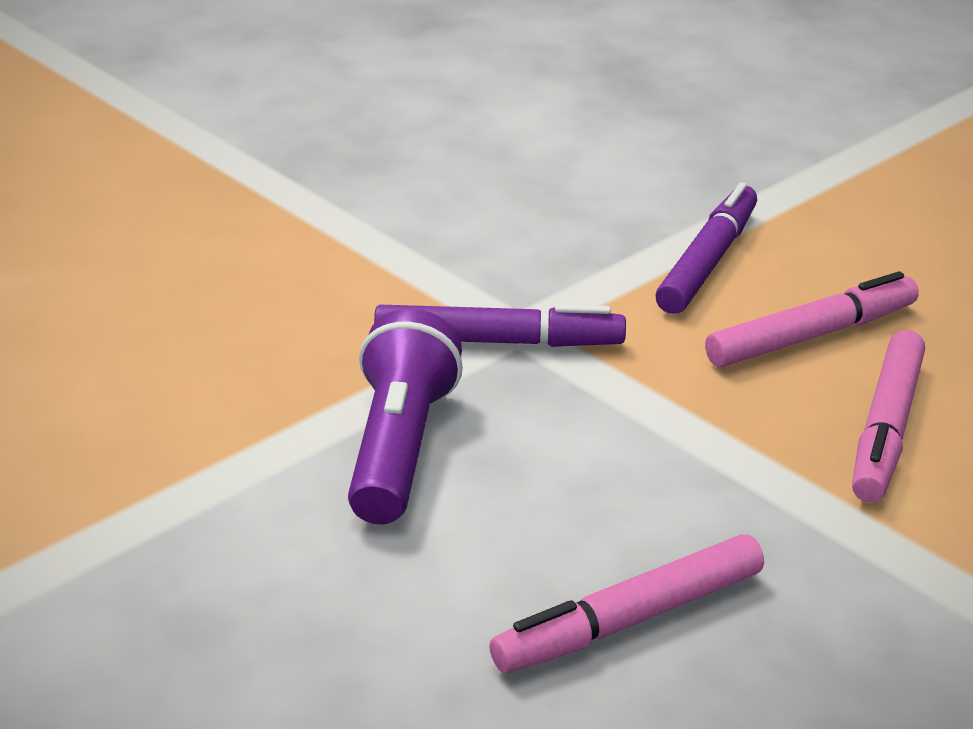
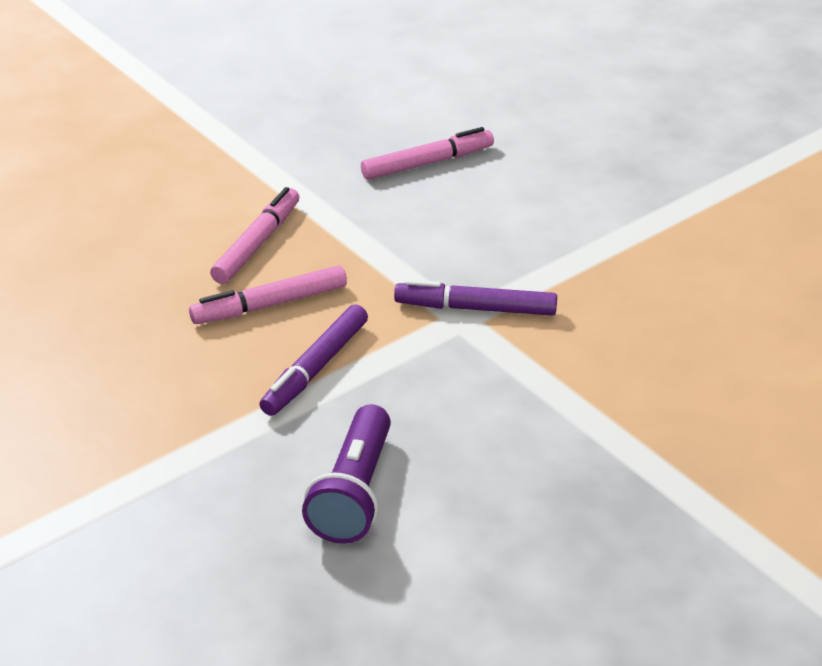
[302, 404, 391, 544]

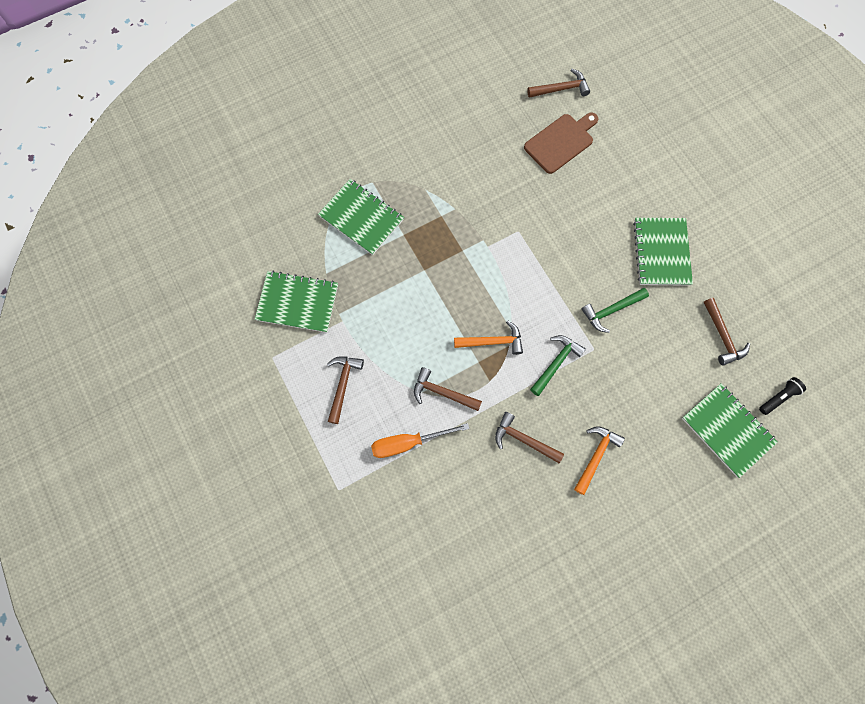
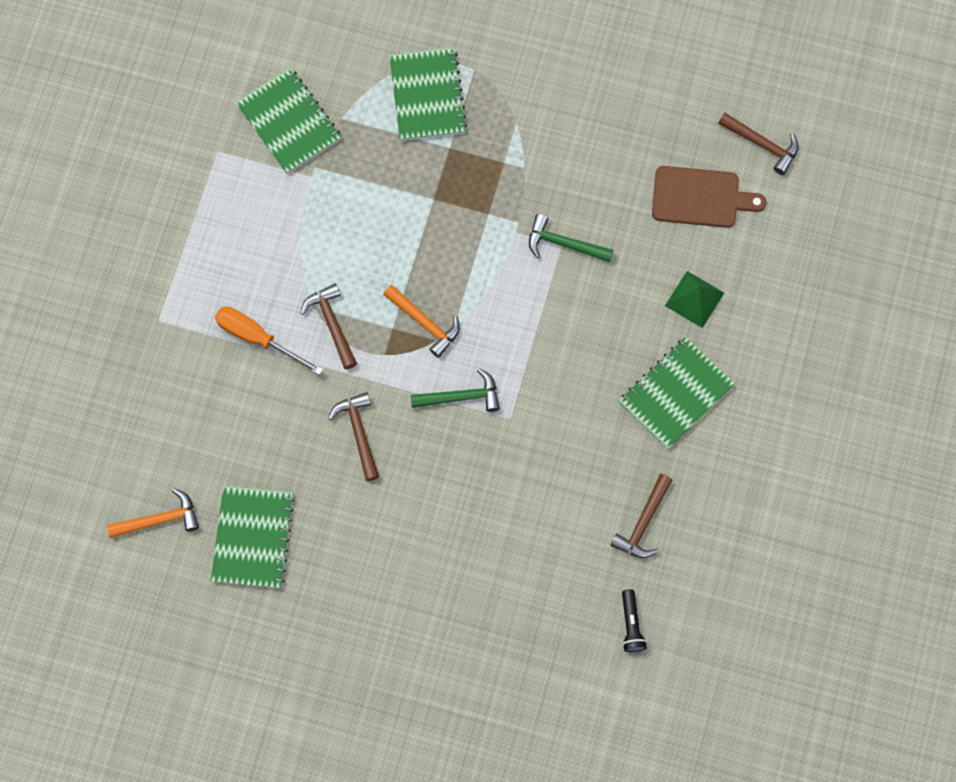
[327, 356, 364, 424] (first image)
[107, 488, 199, 538]
[529, 214, 613, 262]
[211, 485, 295, 589]
[622, 589, 647, 652]
[665, 271, 724, 328]

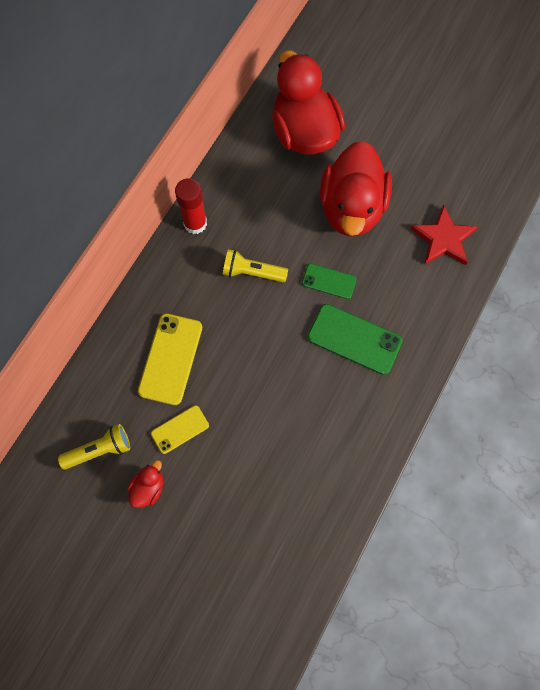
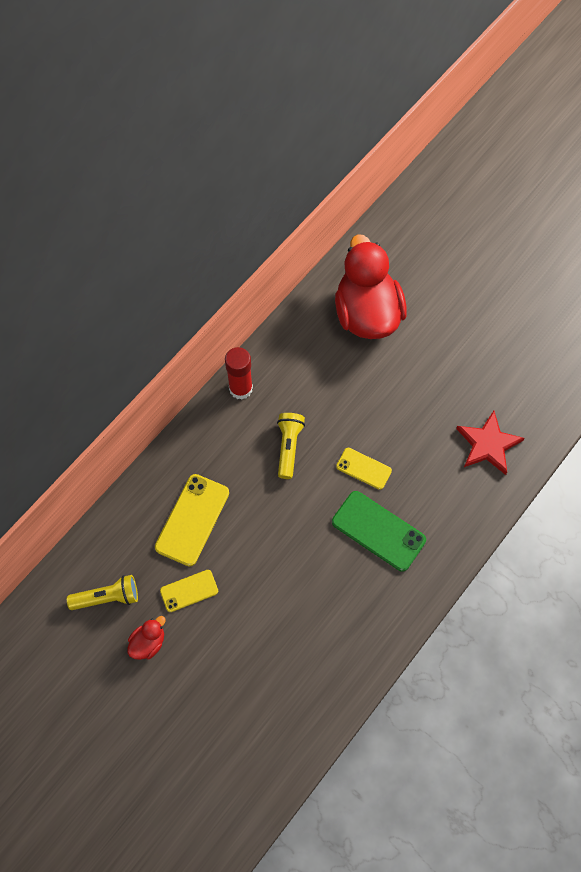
[277, 413, 305, 479]
[336, 448, 392, 490]
[320, 141, 392, 236] (first image)

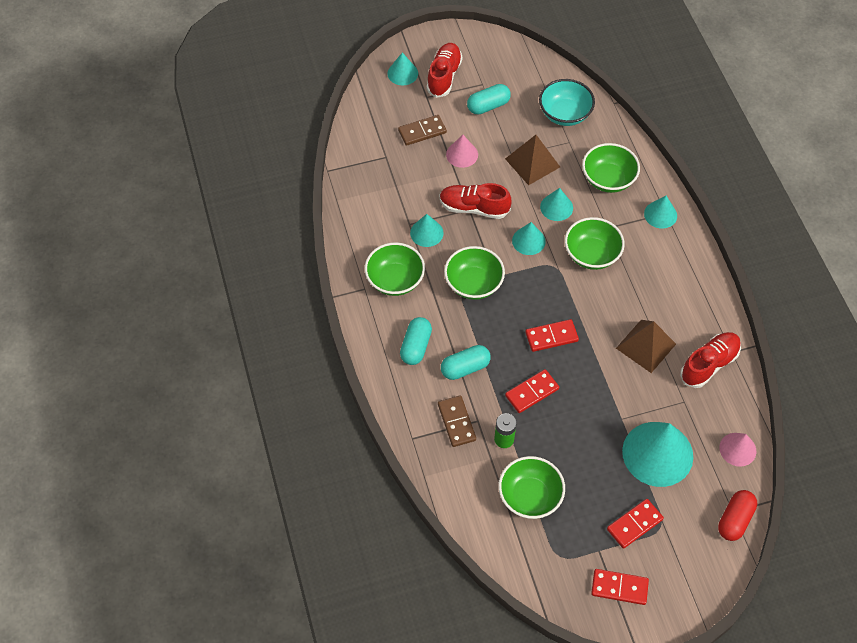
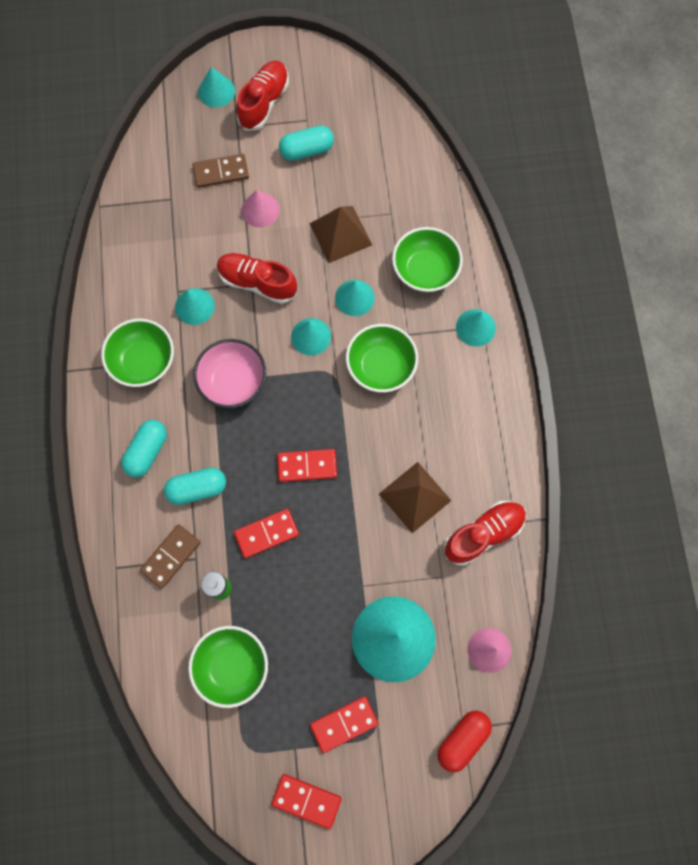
[140, 524, 201, 589]
[193, 339, 266, 408]
[539, 79, 595, 126] (first image)

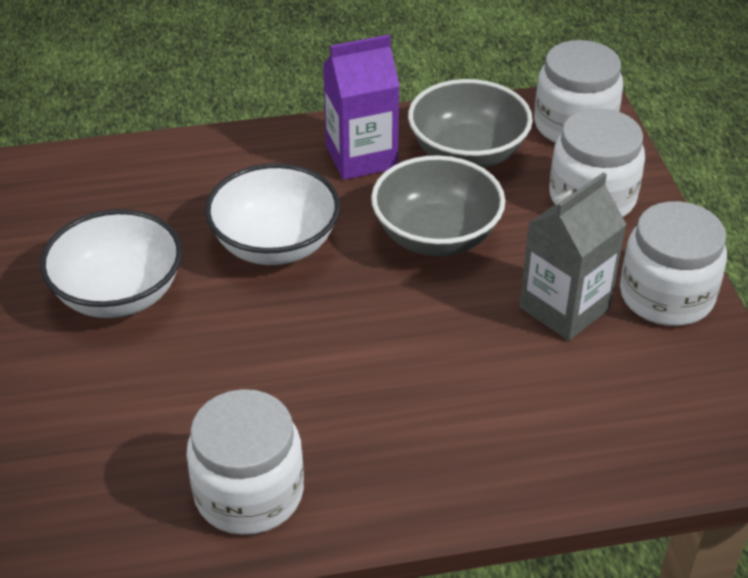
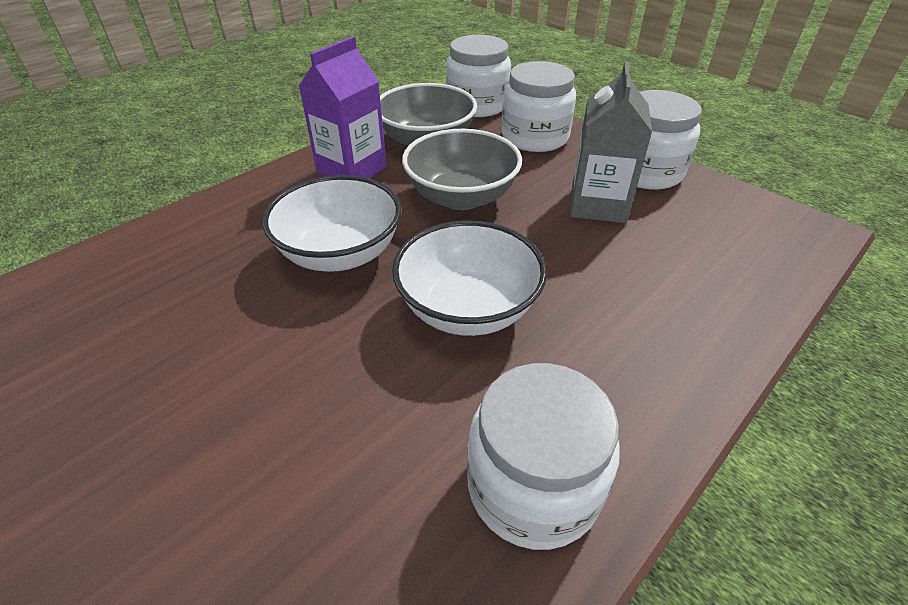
[392, 220, 547, 336]

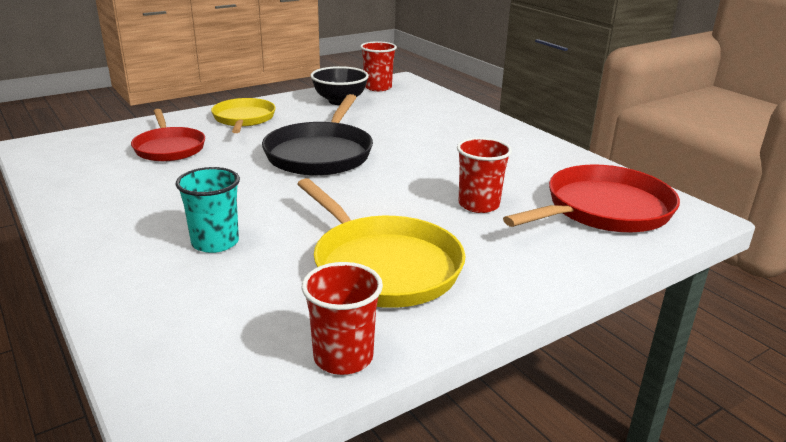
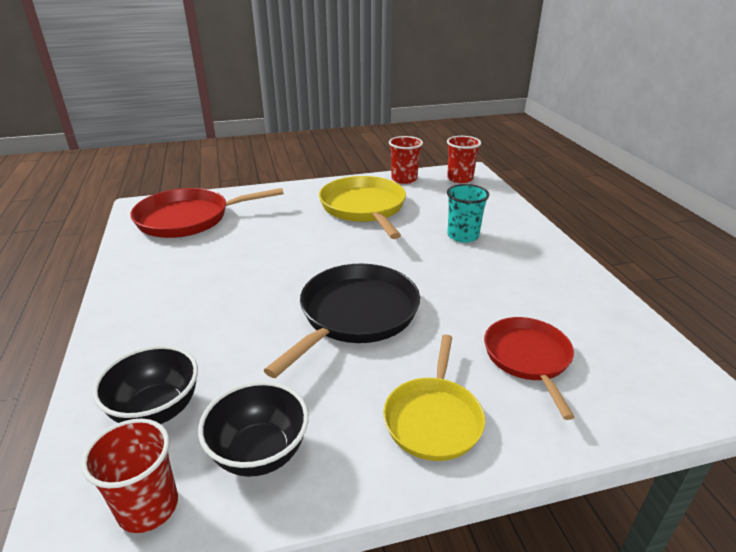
[447, 136, 481, 183]
[93, 345, 198, 424]

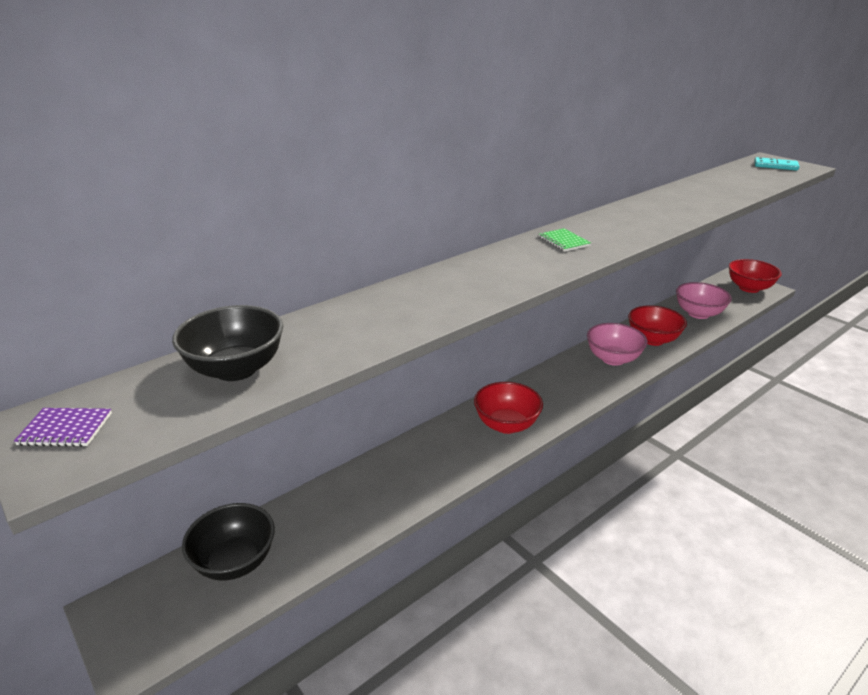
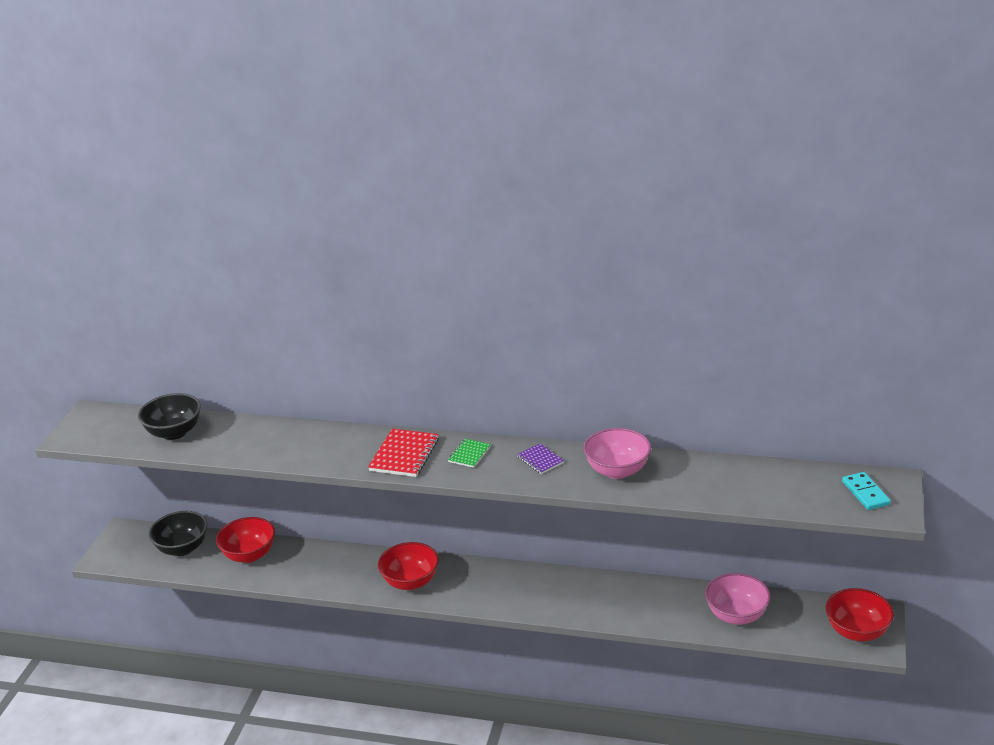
[517, 444, 564, 474]
[583, 428, 651, 479]
[216, 517, 275, 563]
[368, 429, 439, 477]

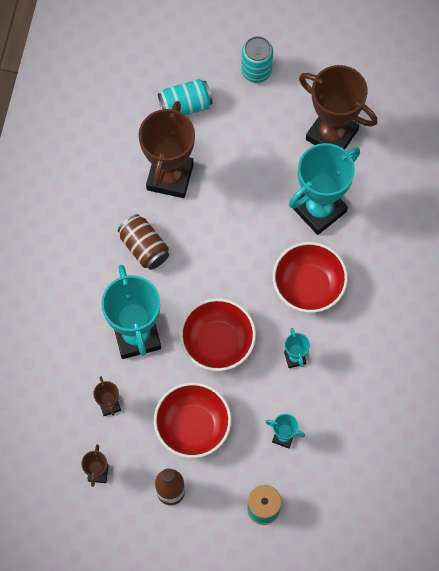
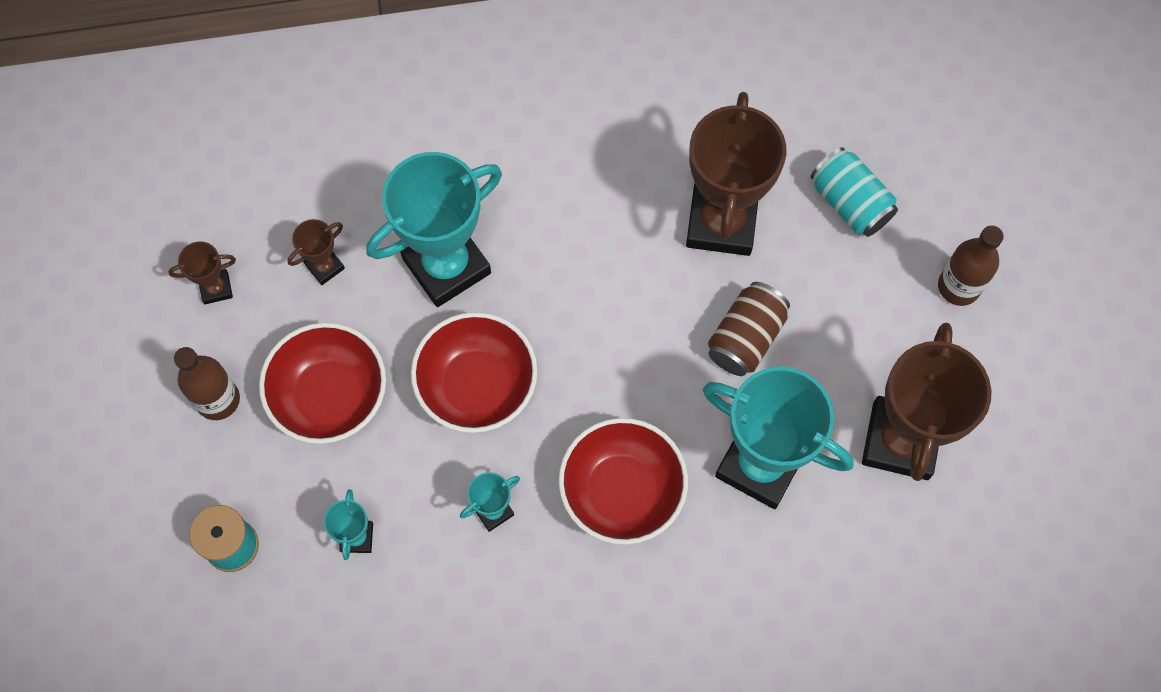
[708, 282, 790, 376]
[686, 92, 786, 256]
[938, 225, 1004, 306]

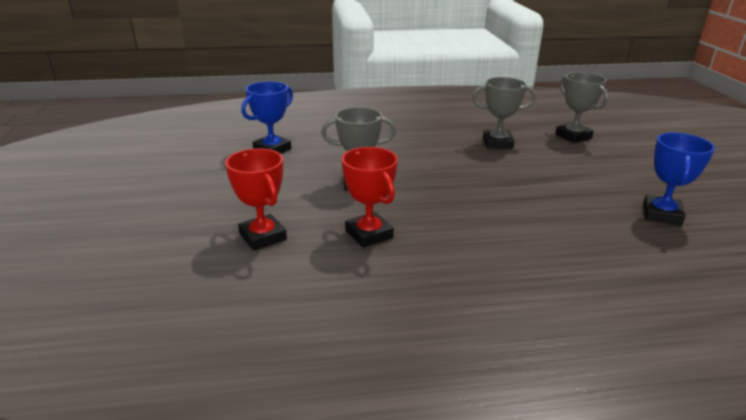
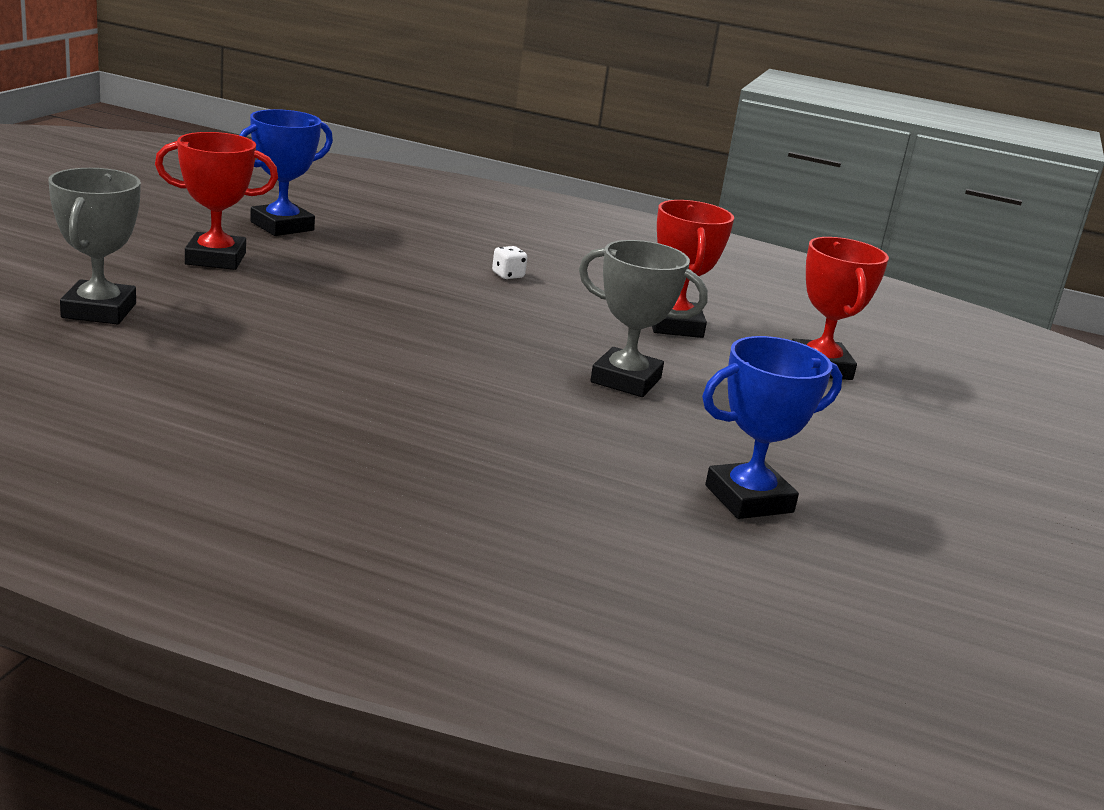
[472, 77, 536, 149] (first image)
[155, 132, 278, 270]
[492, 246, 527, 279]

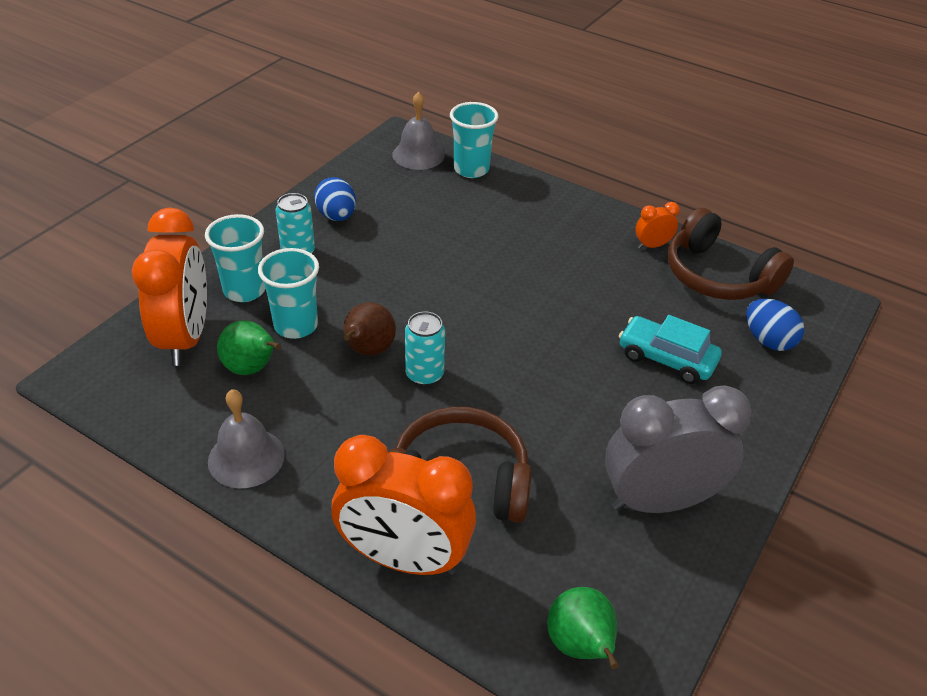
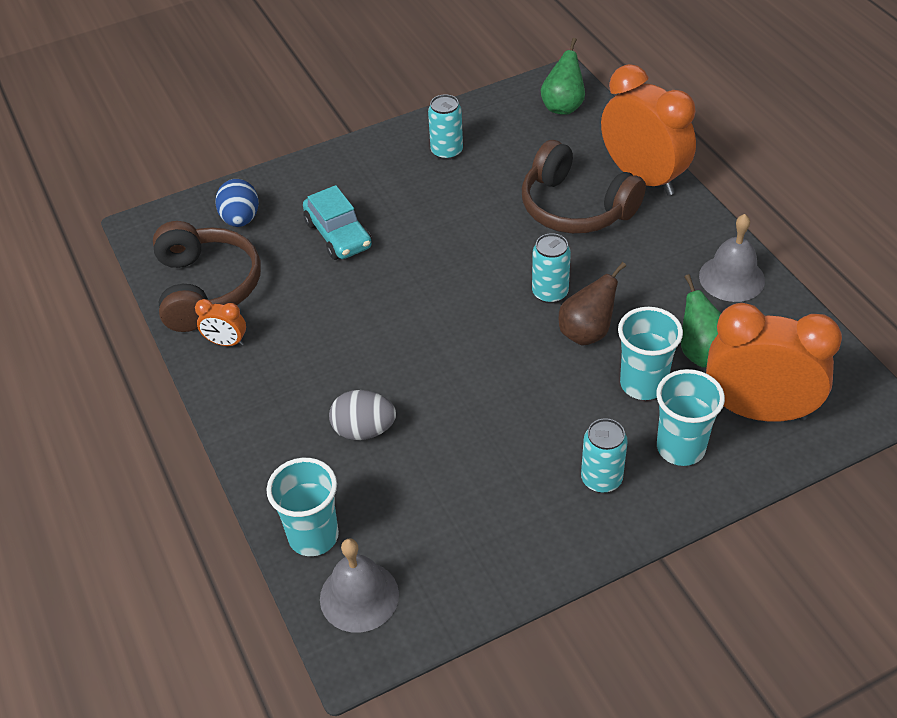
[706, 303, 842, 422]
[314, 177, 356, 221] (first image)
[428, 94, 463, 160]
[329, 390, 396, 440]

